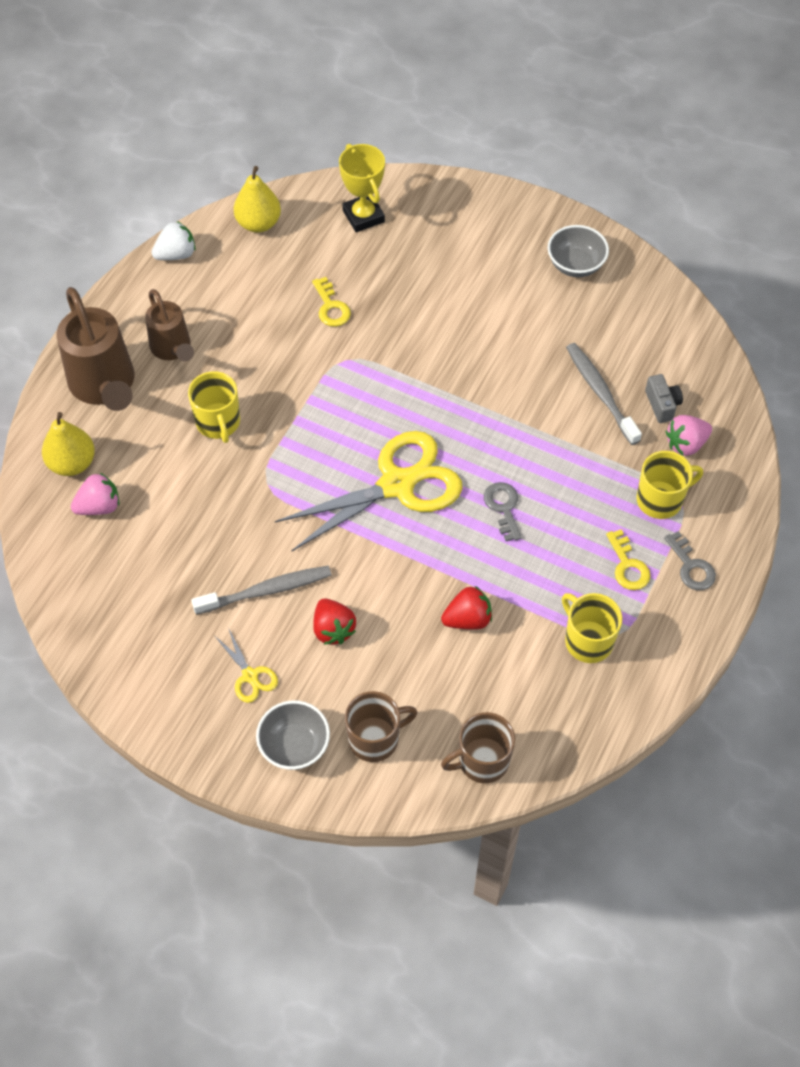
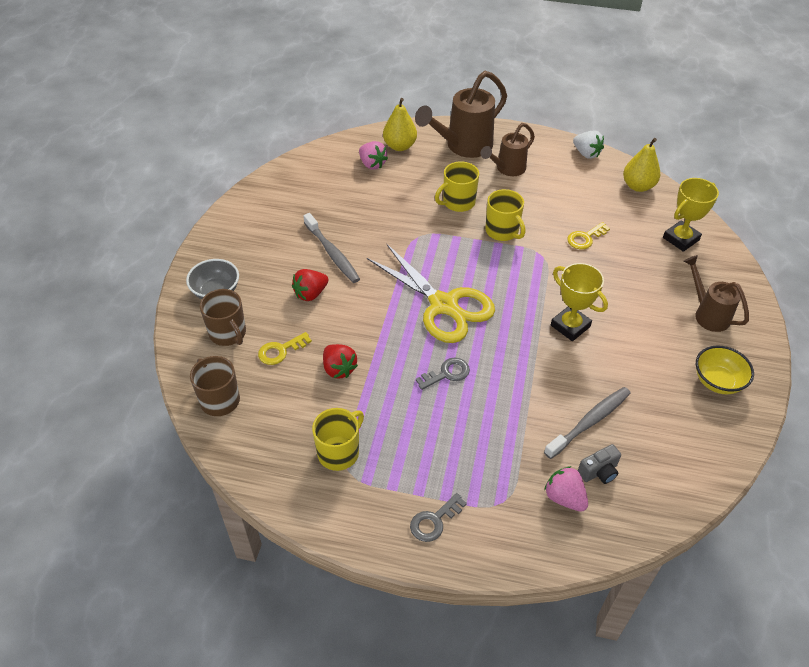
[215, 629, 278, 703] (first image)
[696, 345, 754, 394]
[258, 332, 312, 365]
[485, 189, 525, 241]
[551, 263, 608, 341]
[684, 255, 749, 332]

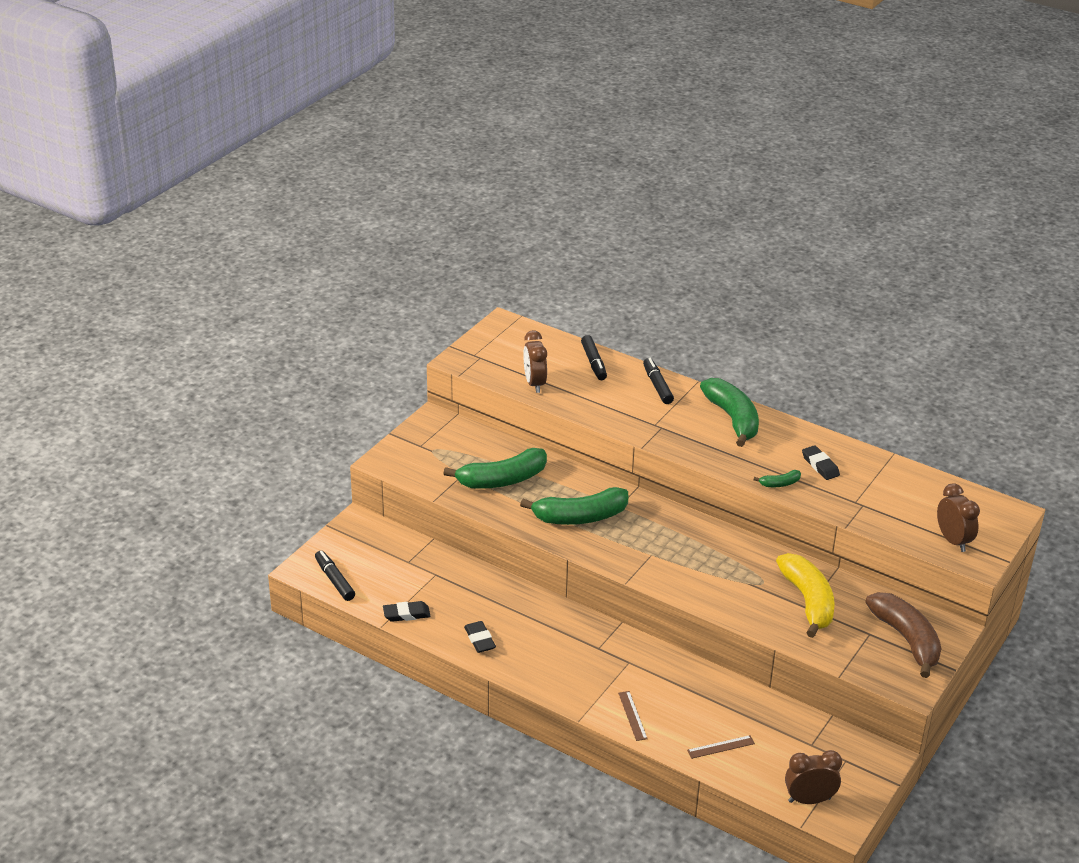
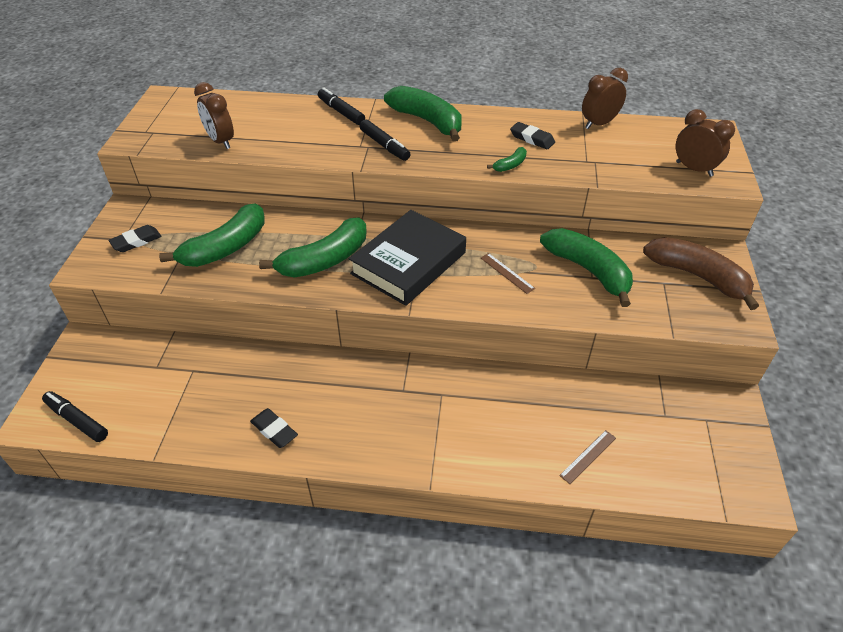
[109, 225, 162, 252]
[360, 119, 410, 161]
[481, 253, 535, 294]
[540, 228, 633, 307]
[582, 68, 628, 129]
[349, 210, 466, 306]

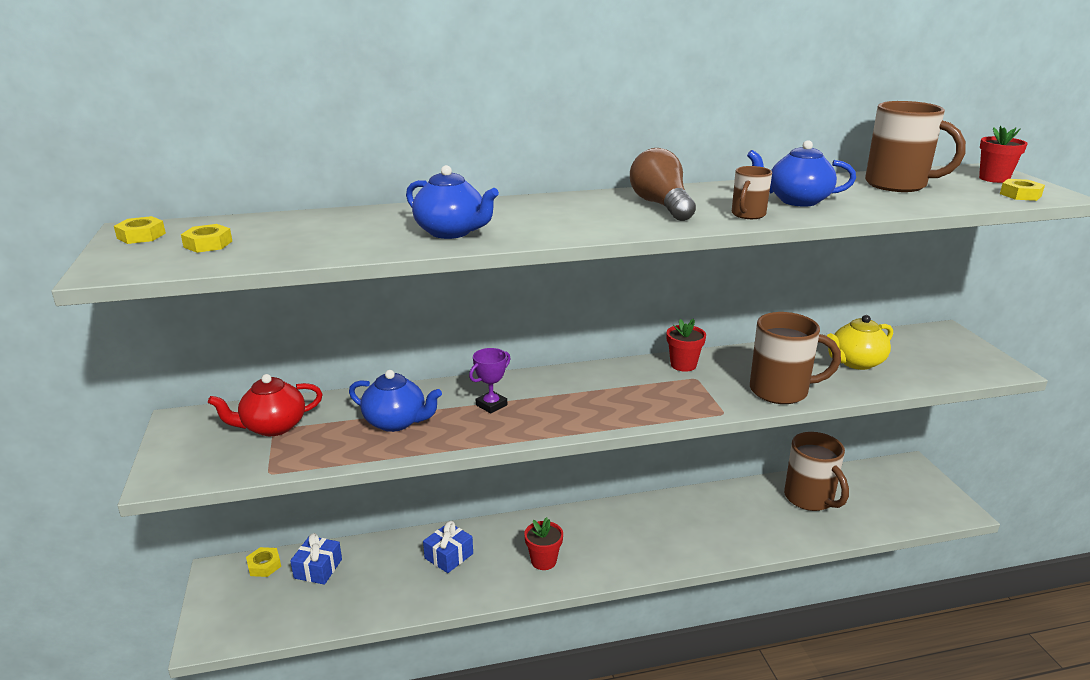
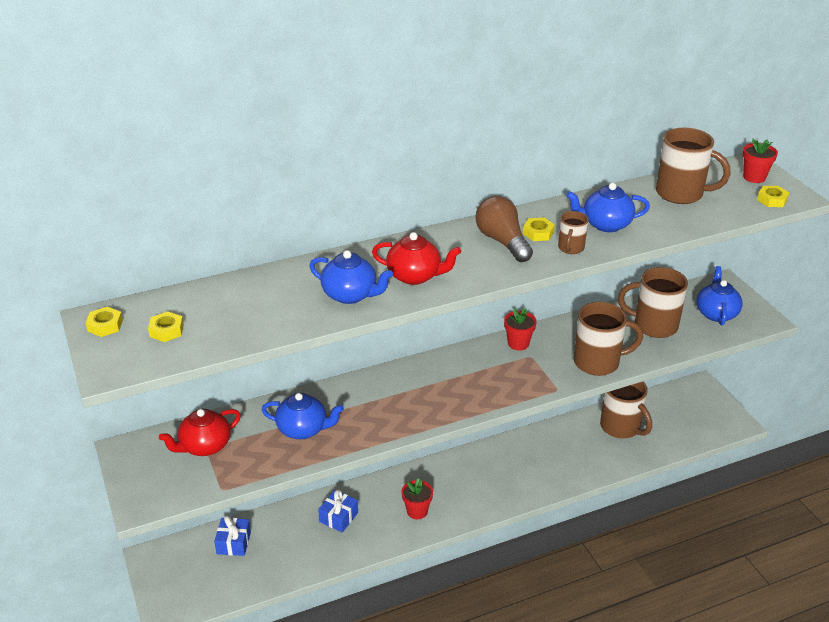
[523, 218, 555, 241]
[469, 348, 511, 414] (first image)
[618, 267, 688, 338]
[372, 232, 461, 285]
[697, 266, 743, 325]

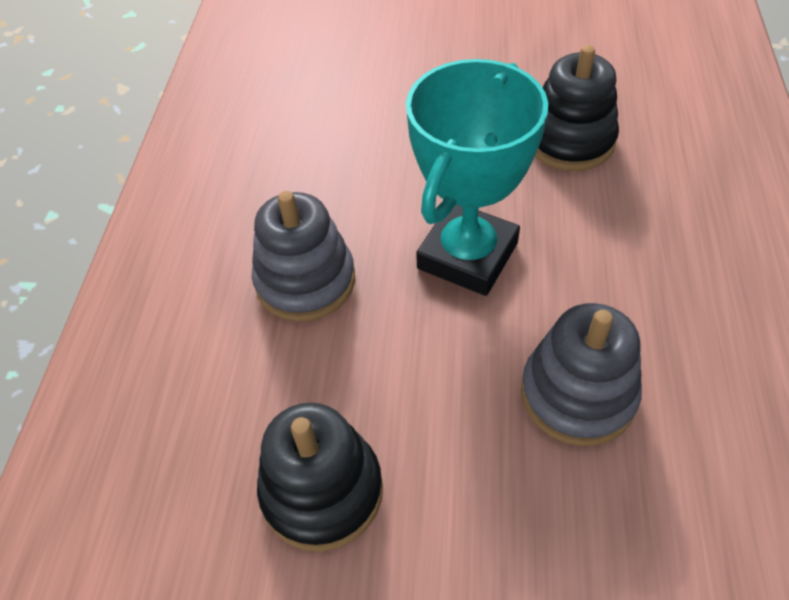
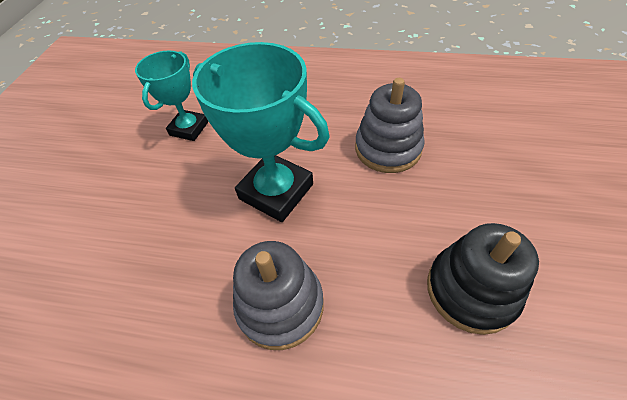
[135, 51, 208, 141]

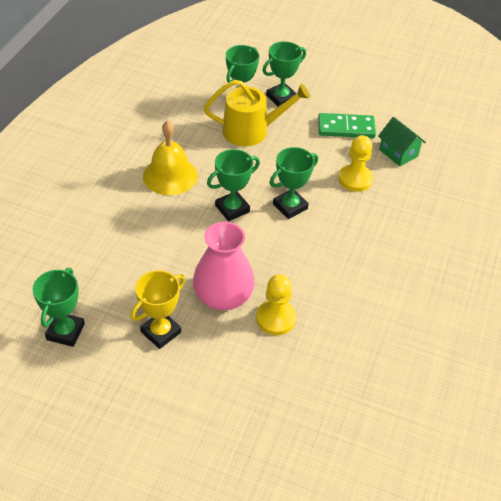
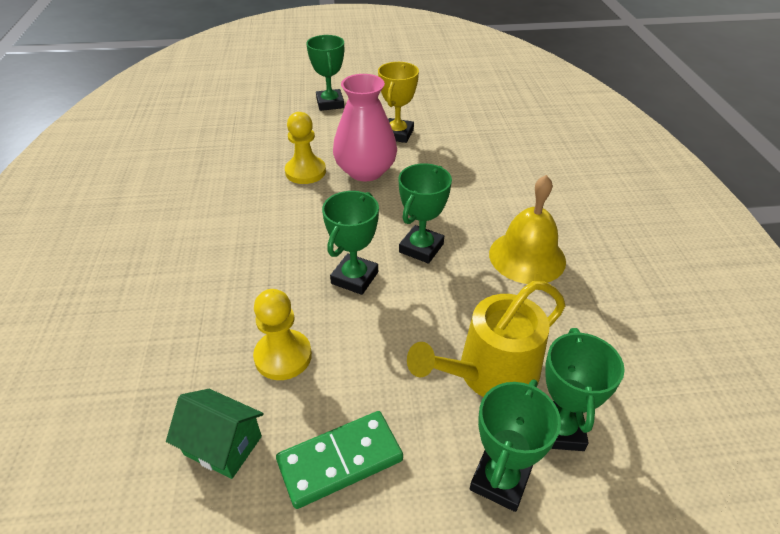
[306, 35, 344, 111]

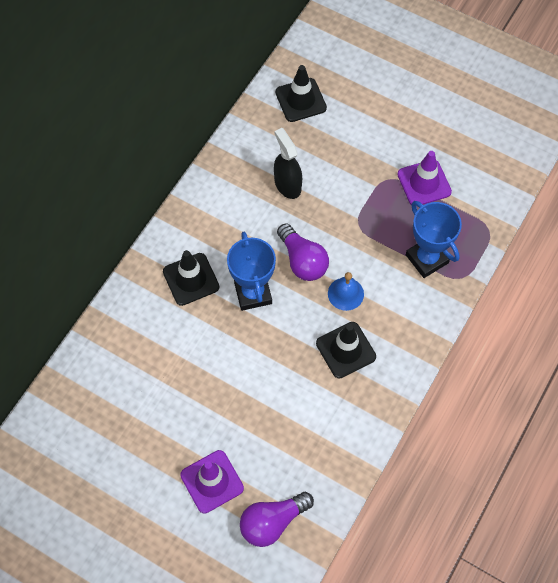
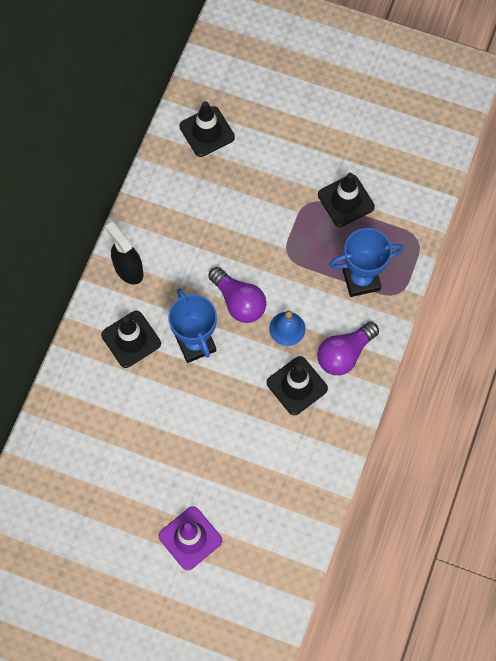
[317, 322, 379, 375]
[105, 222, 144, 285]
[318, 173, 375, 227]
[329, 228, 403, 297]

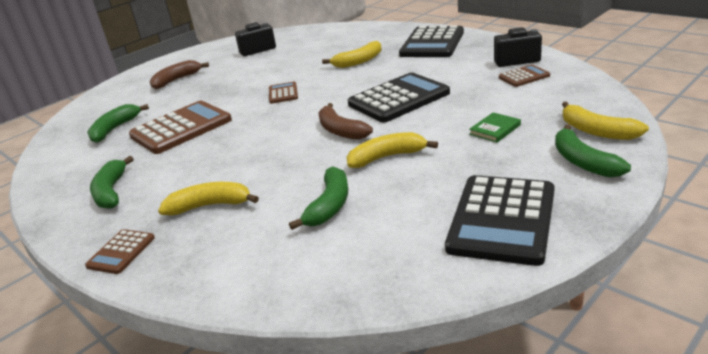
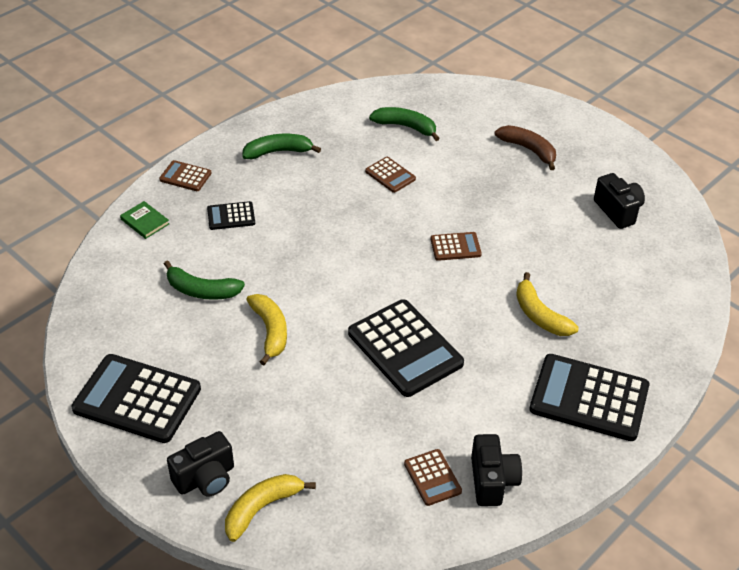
[365, 157, 416, 193]
[207, 201, 255, 230]
[318, 103, 373, 140] (first image)
[120, 201, 169, 239]
[167, 431, 234, 497]

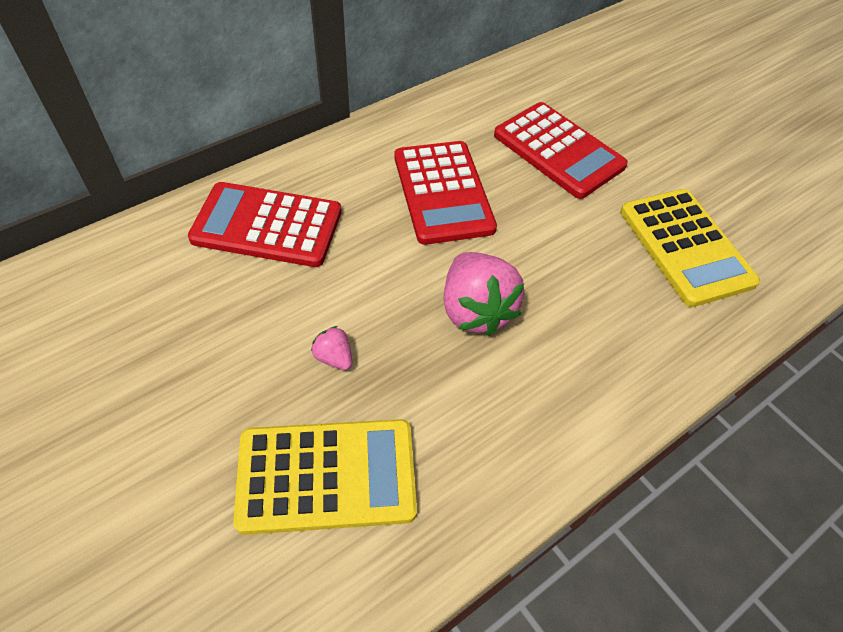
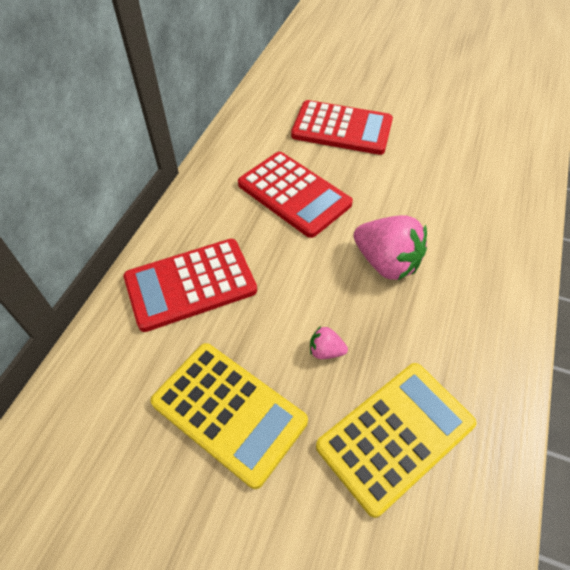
[150, 343, 308, 489]

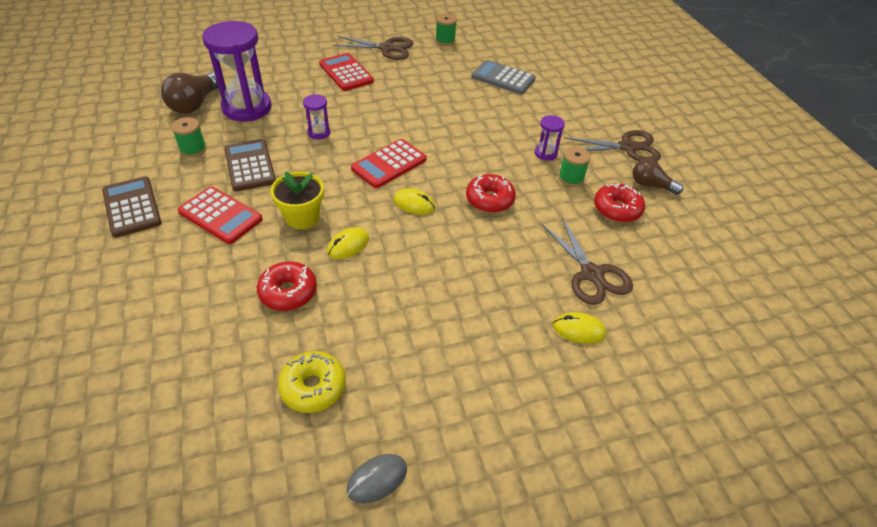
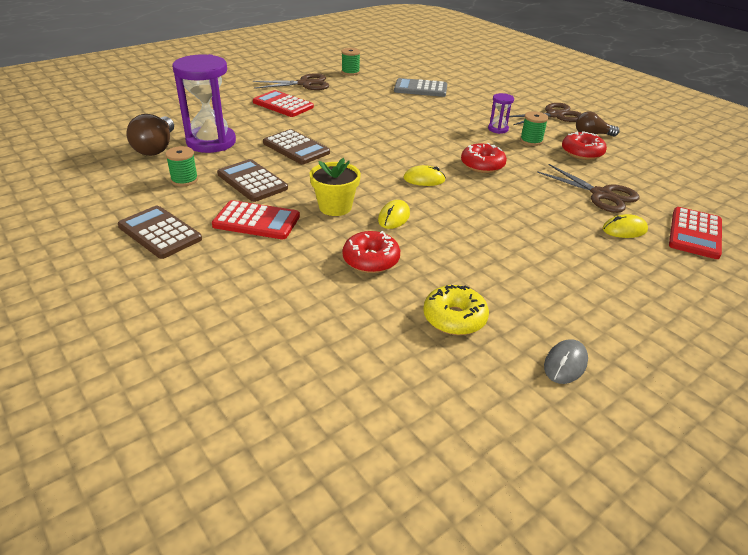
[263, 129, 330, 165]
[669, 207, 722, 259]

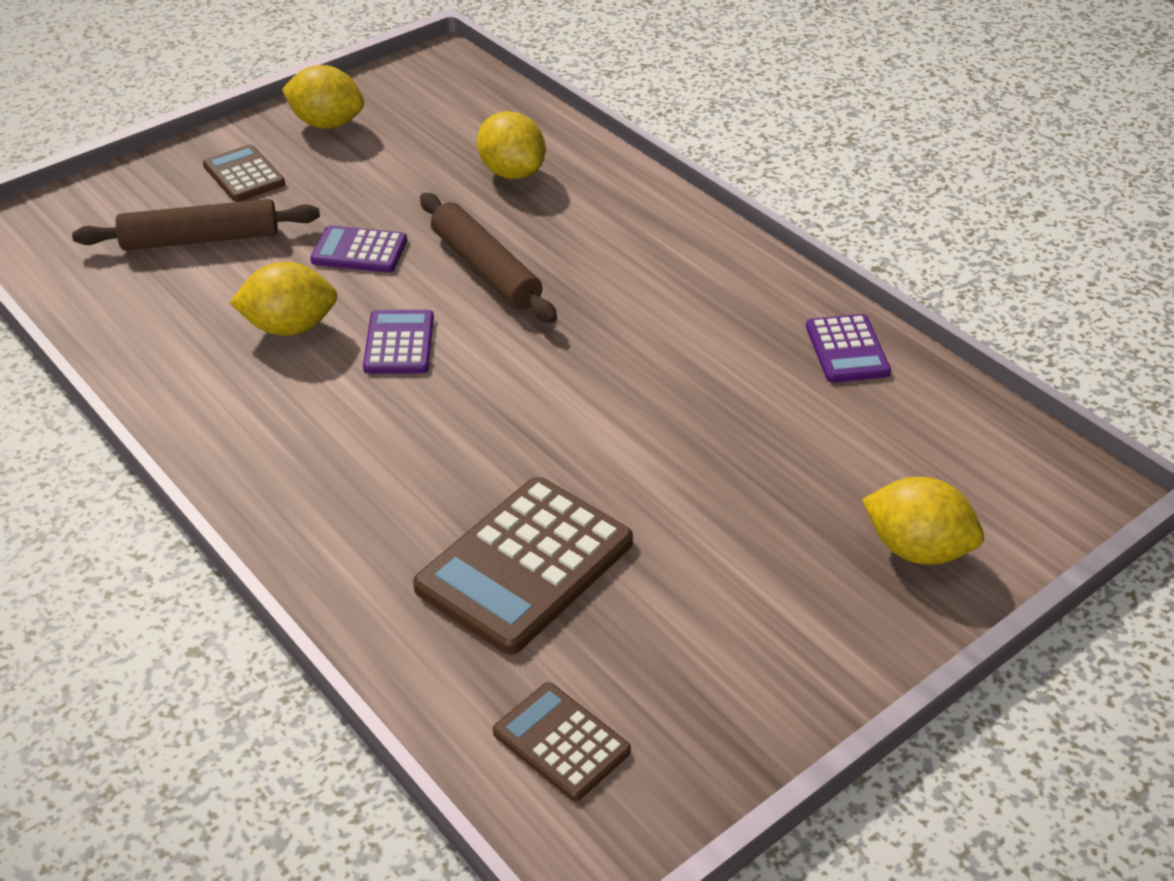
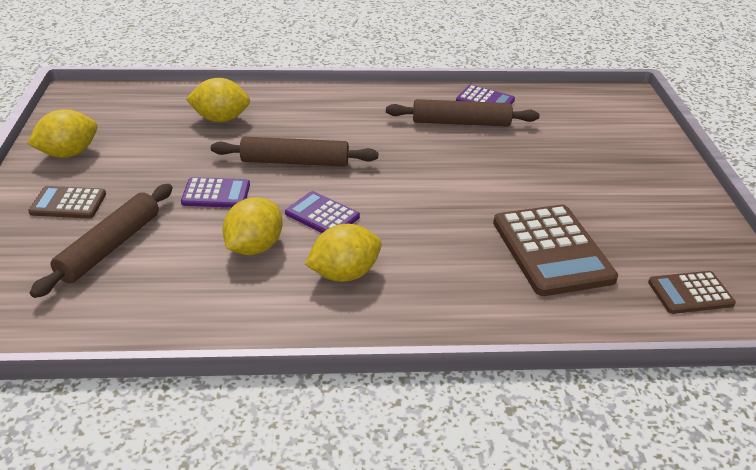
[181, 177, 250, 208]
[305, 224, 382, 282]
[386, 99, 539, 127]

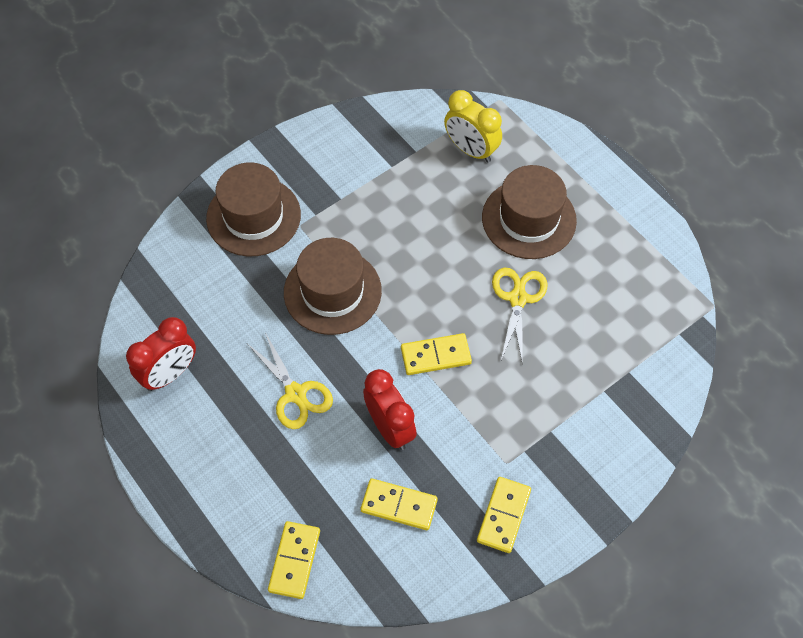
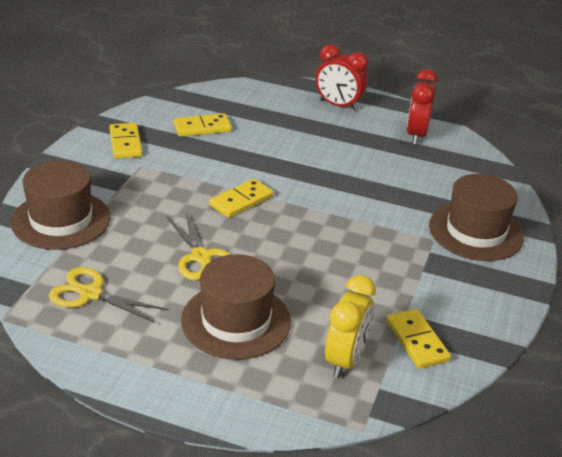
[49, 267, 167, 323]
[386, 309, 451, 369]
[11, 160, 110, 250]
[316, 44, 368, 111]
[325, 275, 376, 378]

